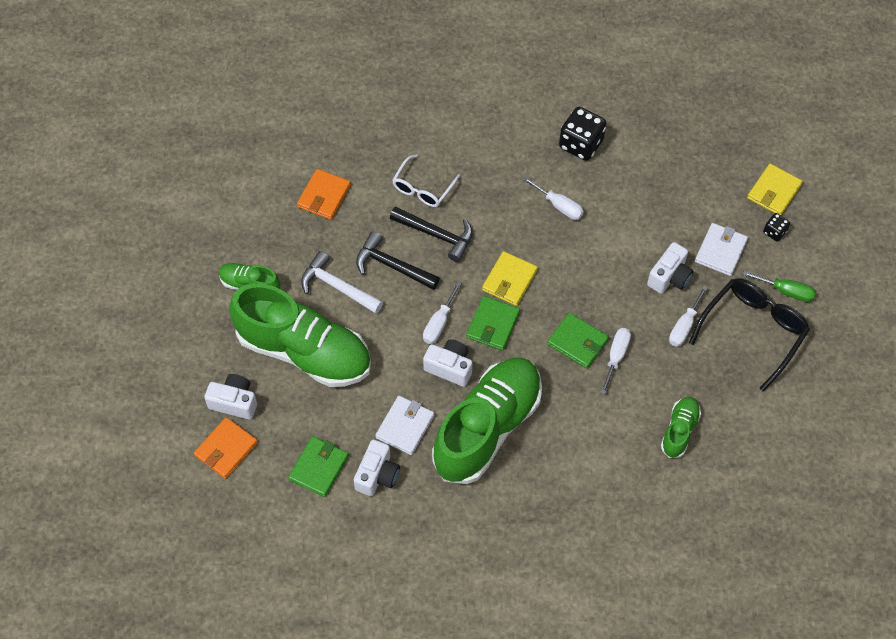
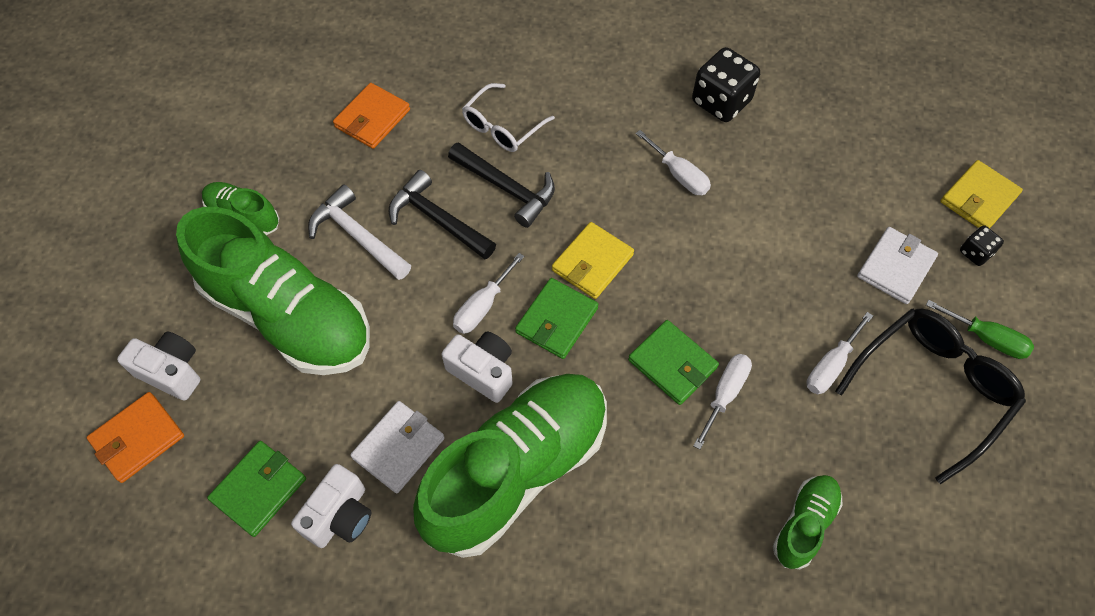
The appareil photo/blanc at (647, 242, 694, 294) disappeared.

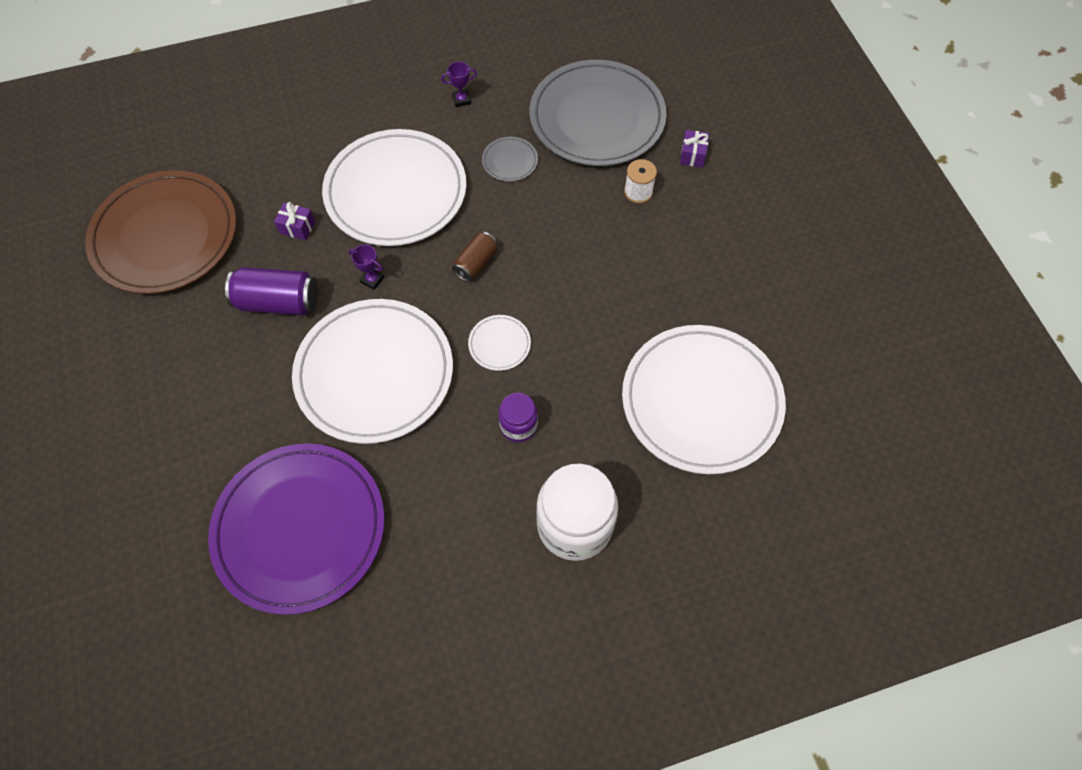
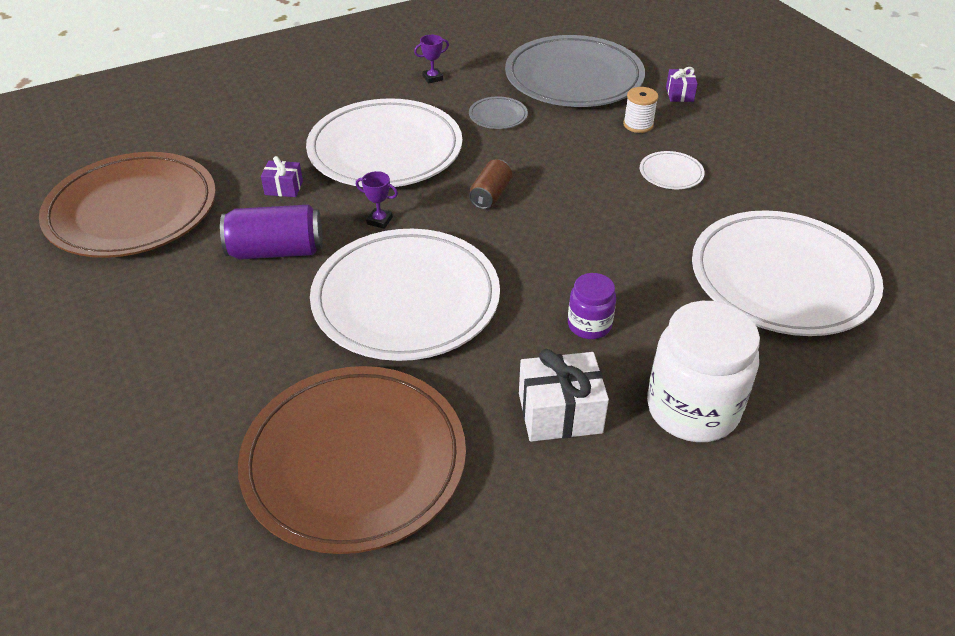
The cadeau/blanc at (519, 349, 609, 442) appeared.
The assiette/blanc moved from (468, 315, 531, 371) to (640, 151, 705, 189).
The assiette/violet at (208, 443, 385, 615) became the assiette/marron at (238, 366, 466, 554).

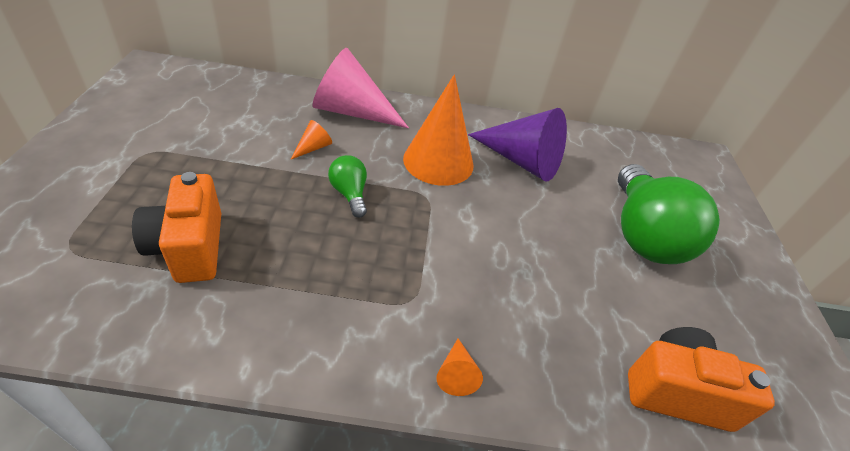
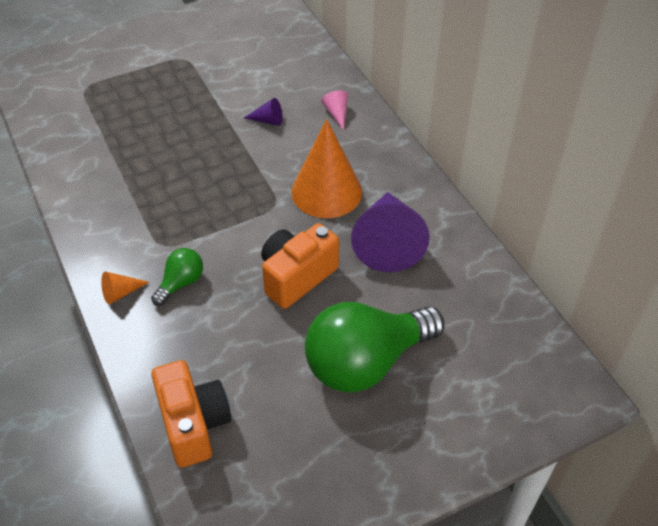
The appareil photo/orange moved from (132, 172, 221, 283) to (261, 223, 339, 309).
The ampoule/vert moved from (328, 155, 367, 218) to (151, 248, 203, 306).
The cône/orange at (291, 120, 332, 159) became the cône/violet at (244, 98, 283, 126).
The cône/rose at (312, 48, 409, 128) changed to 0.42 times the size.

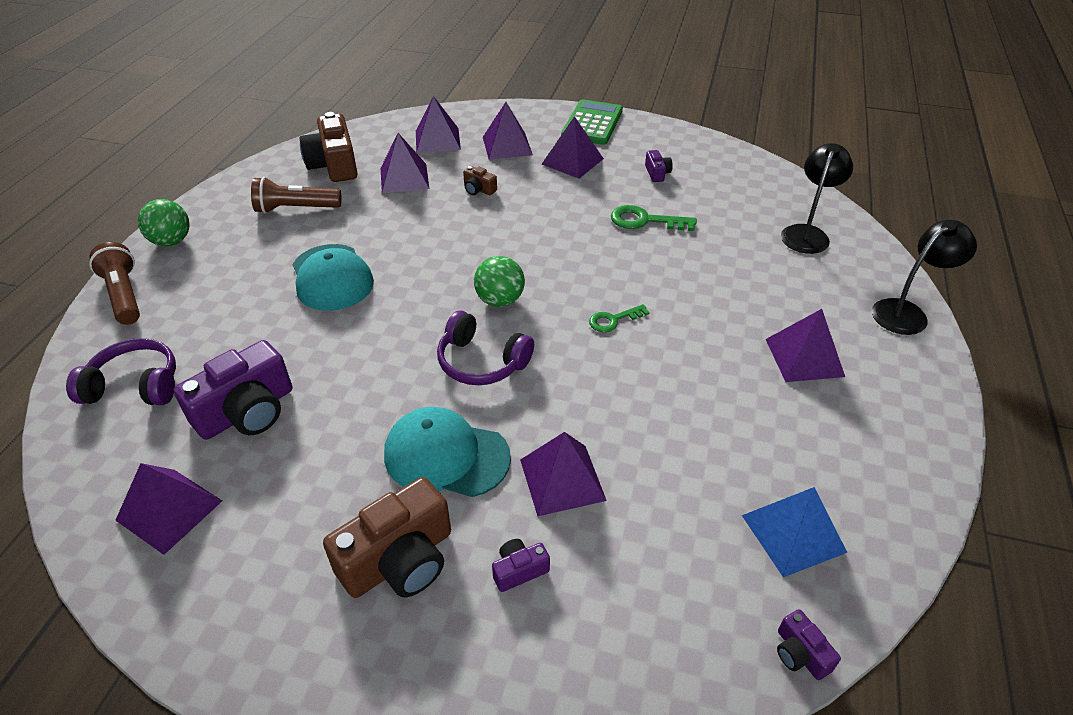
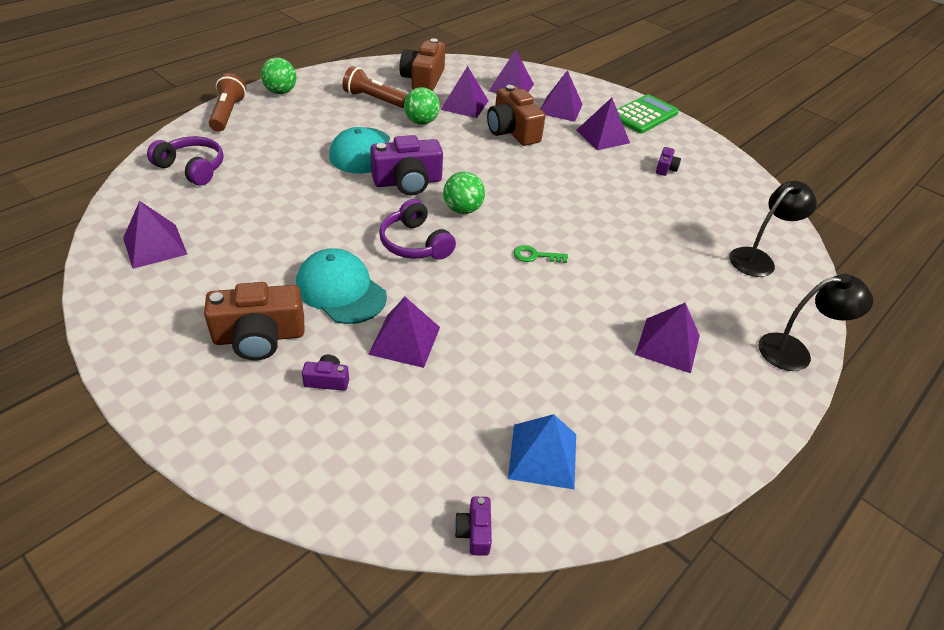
The clé/vert at (611, 205, 697, 231) disappeared.
The balle/vert at (404, 87, 440, 125) appeared.
The appareil photo/violet moved from (174, 340, 292, 440) to (370, 135, 443, 195).
The appareil photo/marron at (463, 166, 497, 195) changed to 2.16 times the size.

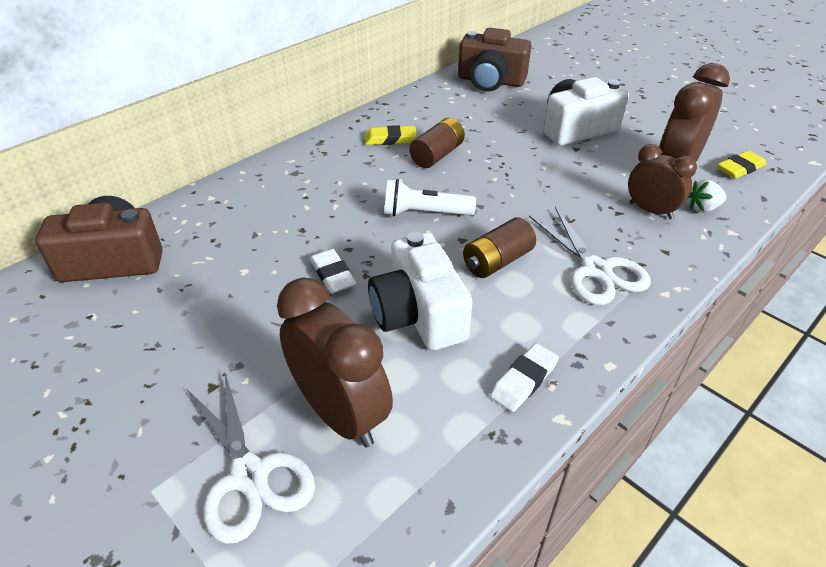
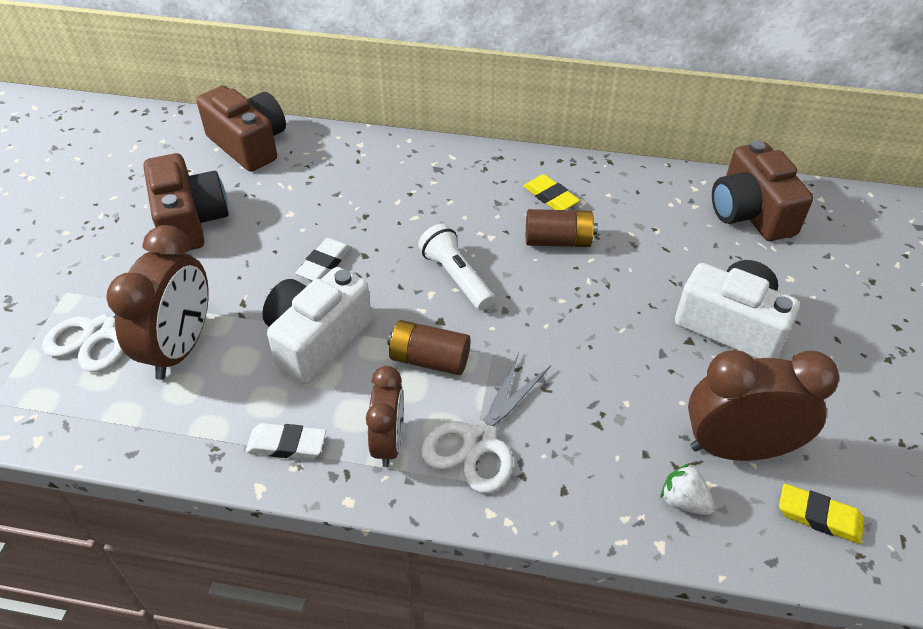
The appareil photo/marron at (143, 153, 229, 250) appeared.
The réveil/marron moved from (628, 144, 697, 219) to (366, 366, 404, 467).

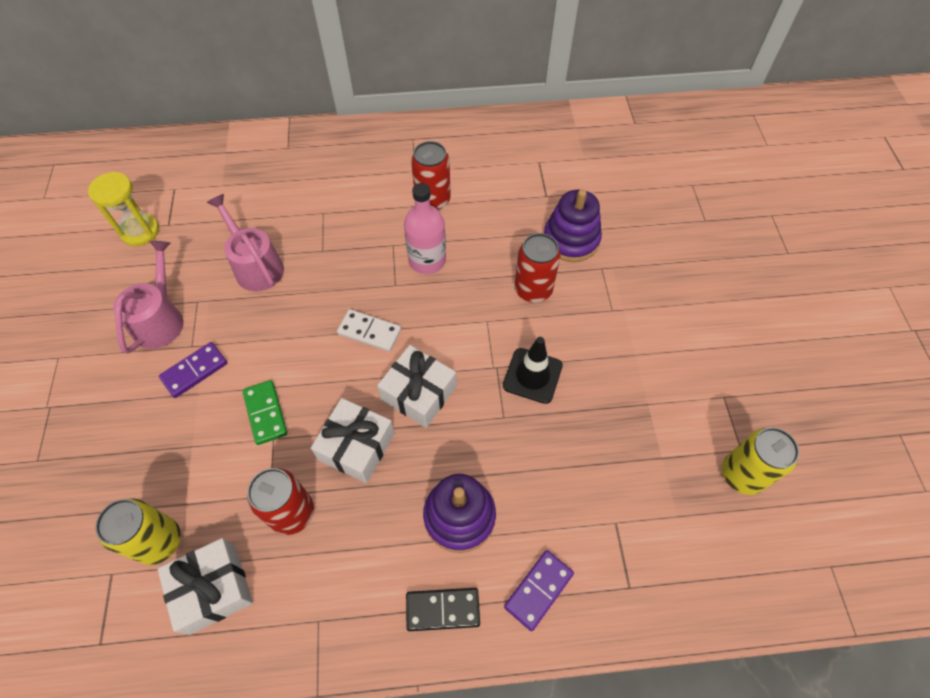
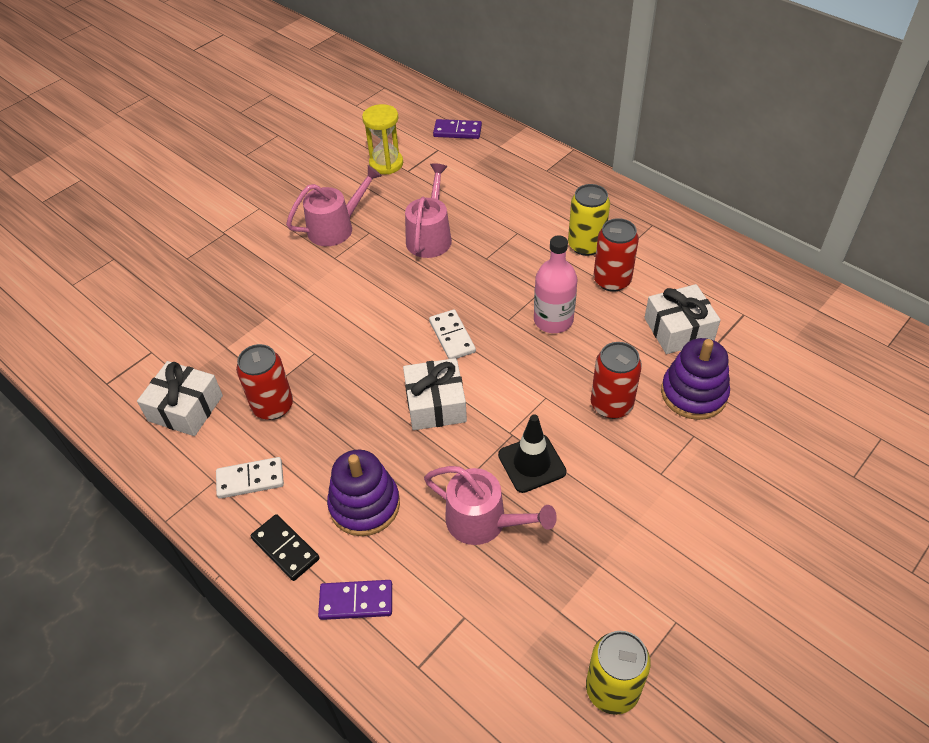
The domino/vert at (242, 380, 287, 445) disappeared.
The domino/blanc at (216, 457, 284, 499) appeared.
The arrosoir/rose at (424, 466, 557, 545) appeared.
The canette/jaune moved from (95, 498, 181, 565) to (568, 184, 610, 256).
The domino/violet moved from (159, 342, 227, 398) to (433, 119, 482, 139).
The cadeau/blanc moved from (311, 398, 395, 483) to (644, 284, 721, 354).

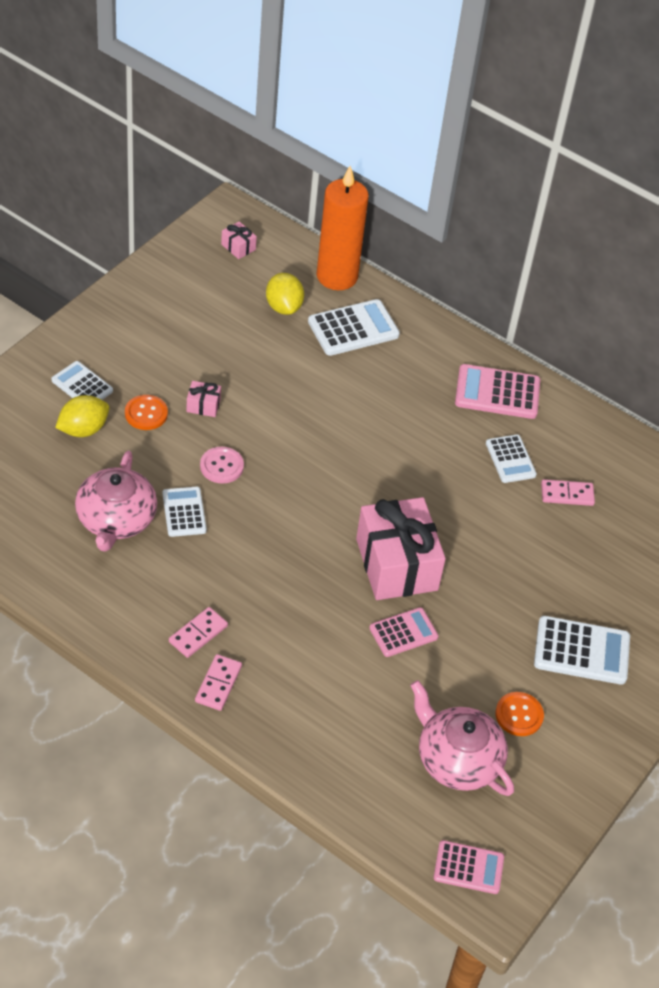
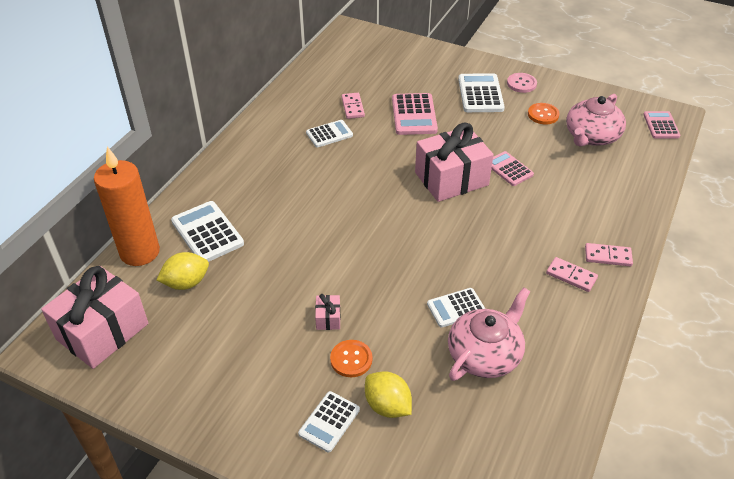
The bouton/rose moved from (200, 447, 244, 484) to (507, 73, 537, 93).
The calculatrice/rose moved from (455, 364, 540, 419) to (392, 93, 438, 135).
The théière/rose at (75, 451, 157, 552) turned 45 degrees counterclockwise.
The cadeau/rose at (221, 221, 257, 259) changed to 2.46 times the size.

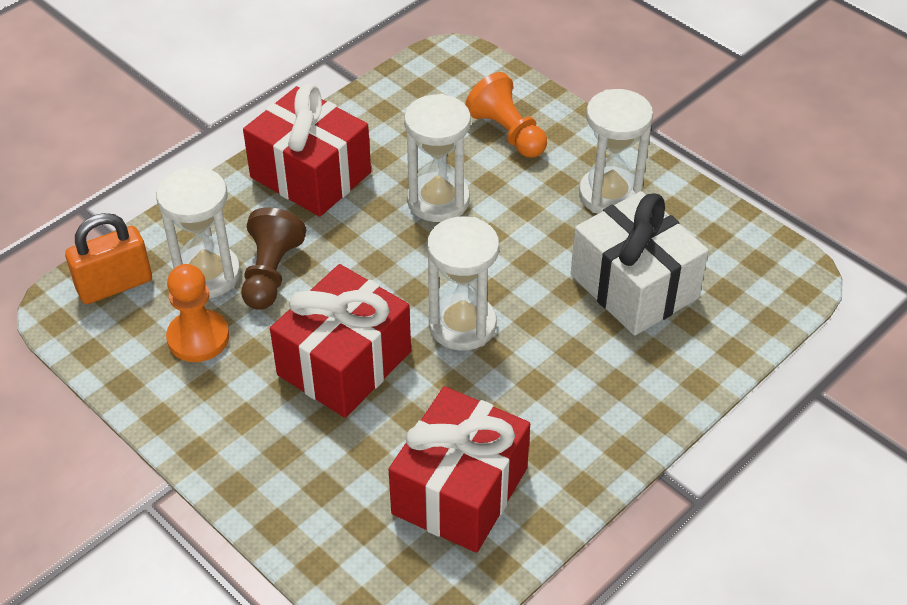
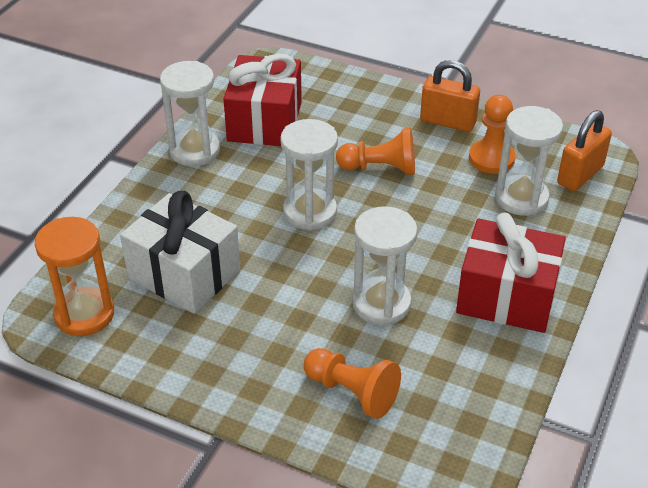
The pion/marron at (241, 207, 306, 310) disappeared.
The sablier/orange at (35, 217, 114, 336) appeared.
The cadenas/orange at (420, 60, 480, 132) appeared.
The sablier/blanc moved from (579, 89, 653, 214) to (160, 61, 220, 166).
The cadeau/rouge at (270, 264, 411, 418) was replaced by the pion/orange at (336, 128, 415, 175).

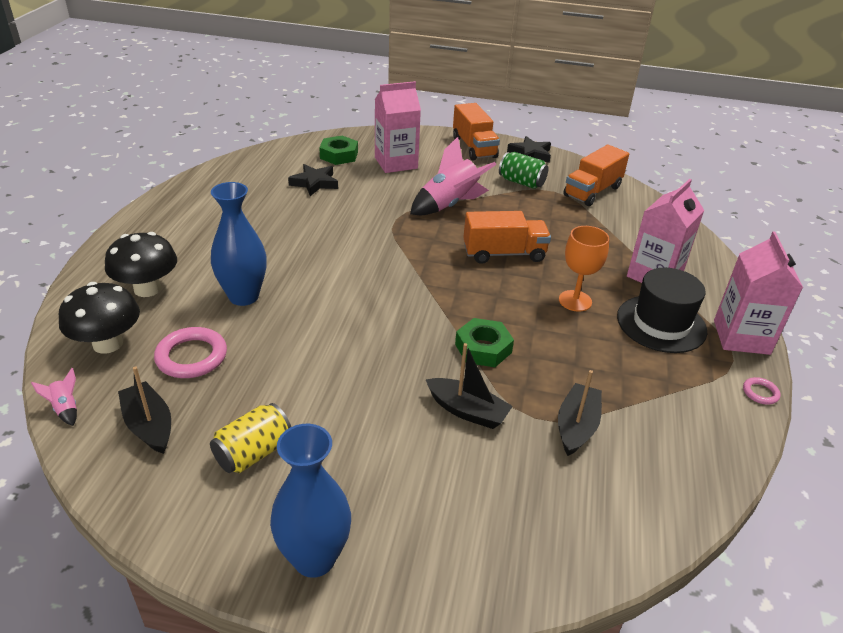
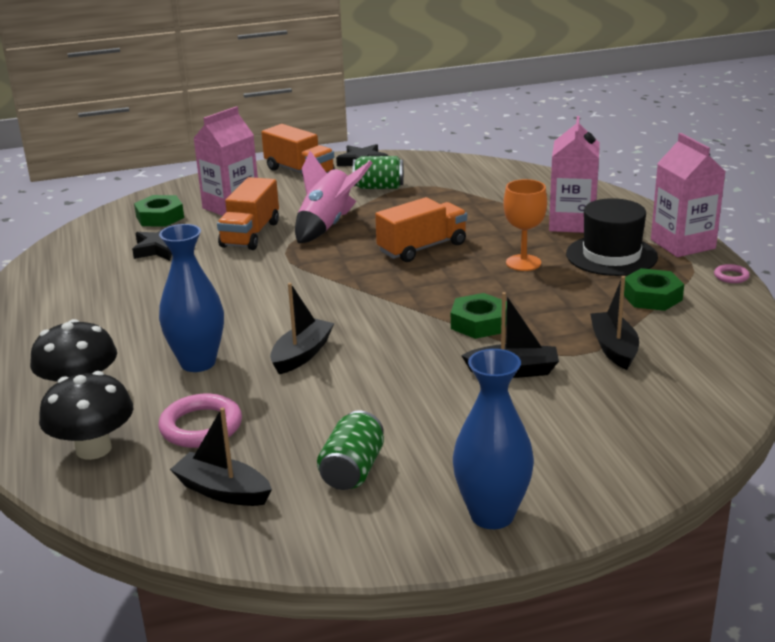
The fusée/rose at (31, 368, 77, 426) disappeared.
The bateau/noir at (270, 283, 334, 374) appeared.
The écrou/vert at (624, 268, 684, 311) appeared.
The camion/orange moved from (563, 145, 629, 206) to (217, 177, 279, 250).
The canette/jaune at (210, 403, 291, 473) became the canette/vert at (317, 410, 384, 490).

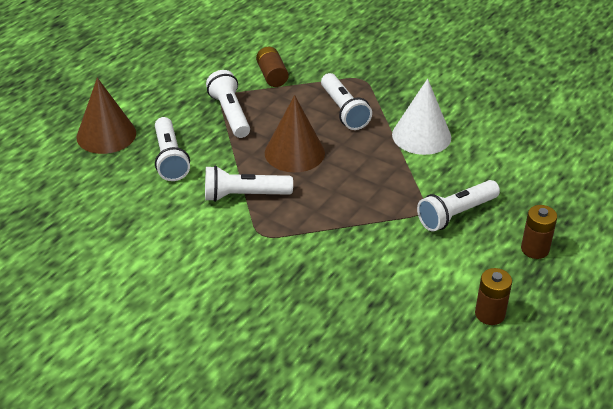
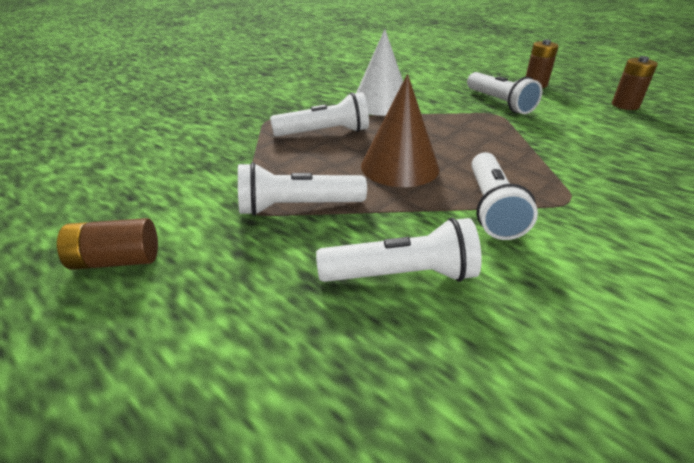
The cône/marron at (77, 78, 136, 154) disappeared.
The pile/marron moved from (256, 47, 289, 87) to (57, 218, 158, 270).

